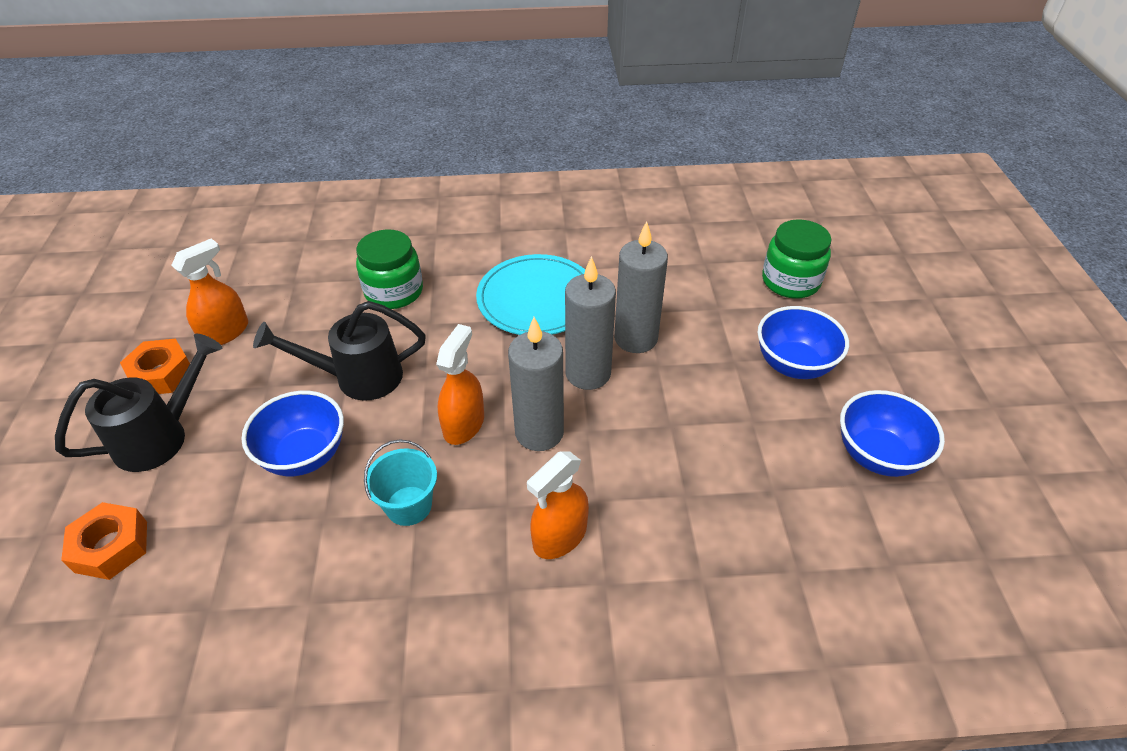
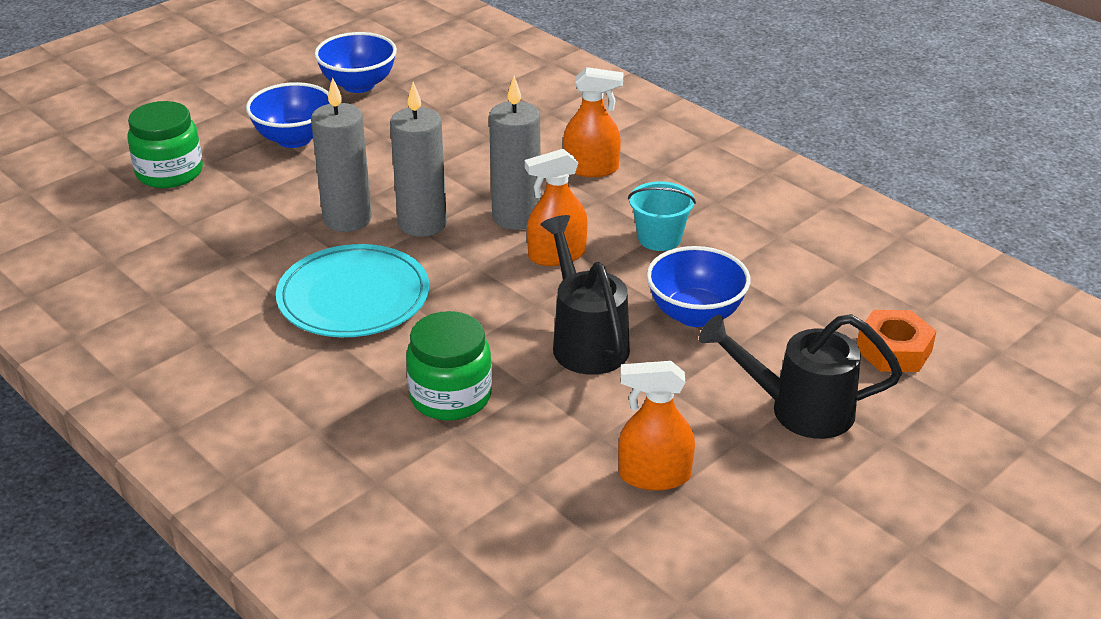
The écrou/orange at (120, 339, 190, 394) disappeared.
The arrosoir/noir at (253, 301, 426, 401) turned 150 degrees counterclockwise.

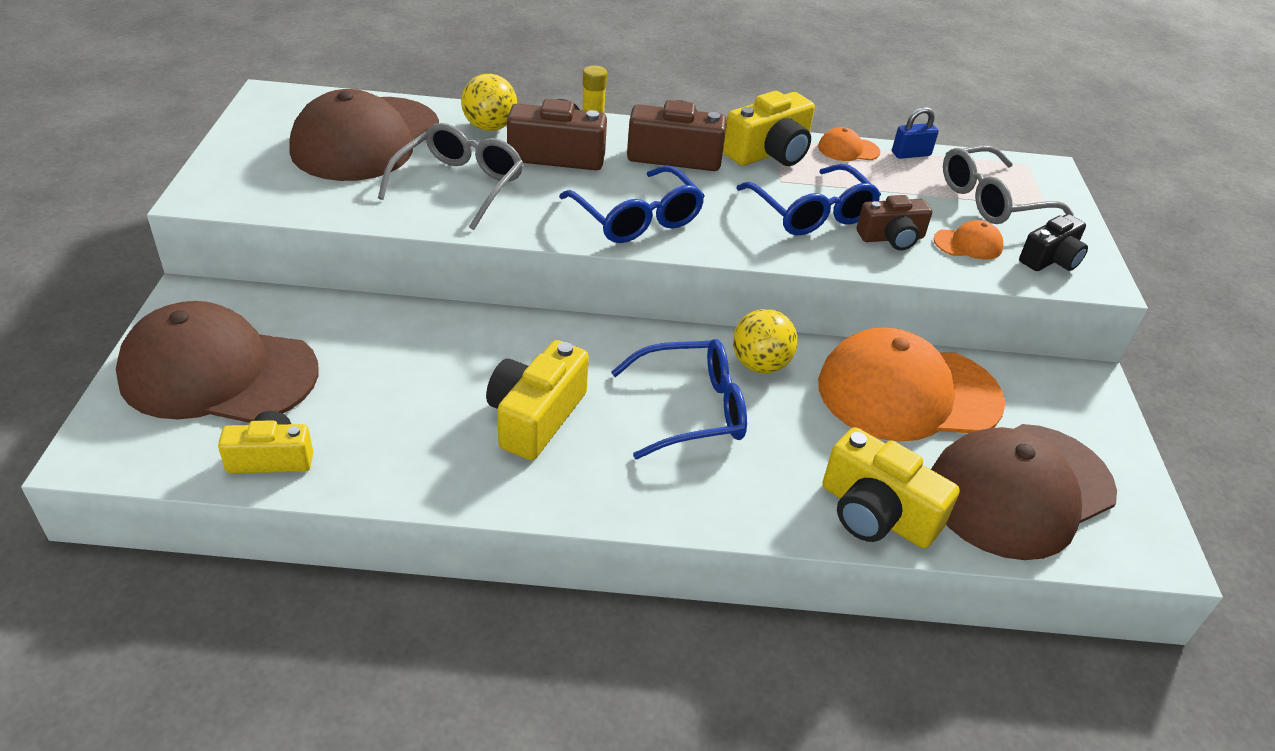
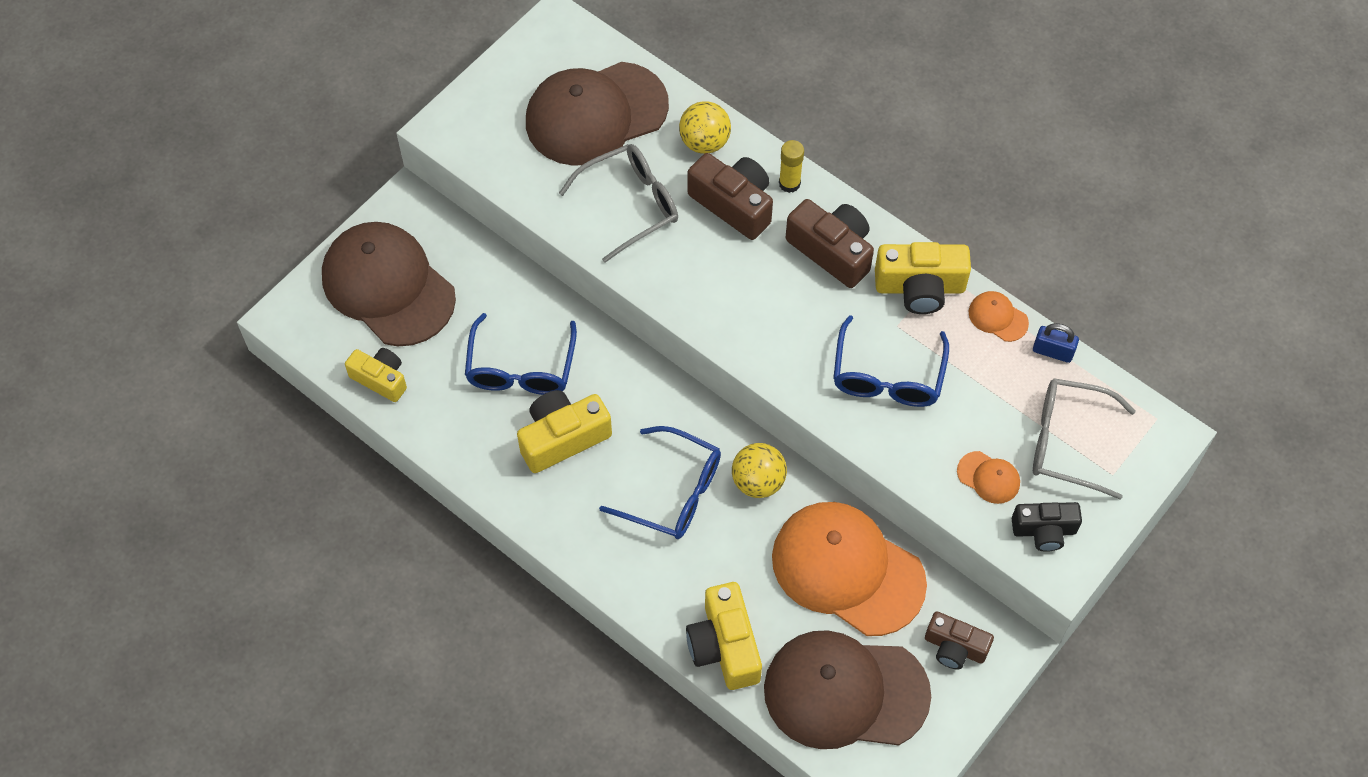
The lunettes/bleu moved from (559, 165, 705, 243) to (465, 313, 577, 395).
The appareil photo/marron moved from (857, 195, 932, 250) to (925, 612, 994, 669).

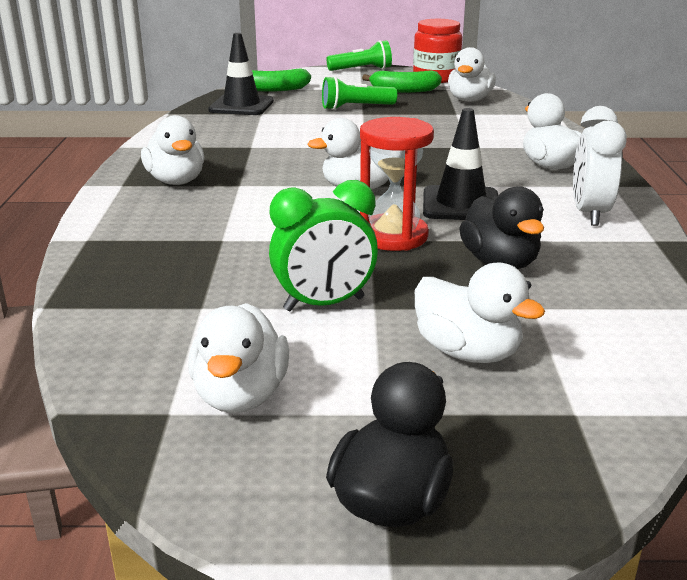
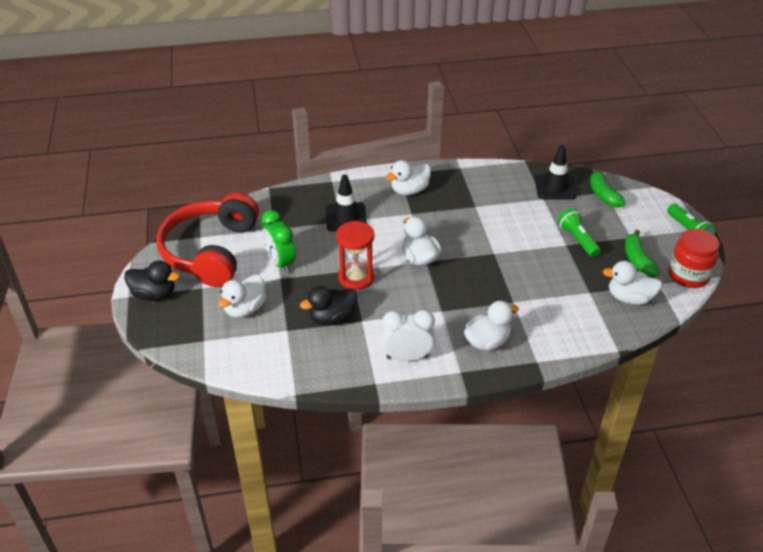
The cône de chantier/noir moved from (423, 108, 498, 220) to (326, 175, 367, 231).
The canard/blanc at (188, 303, 289, 413) was replaced by the casque audio/rouge at (157, 193, 259, 287).

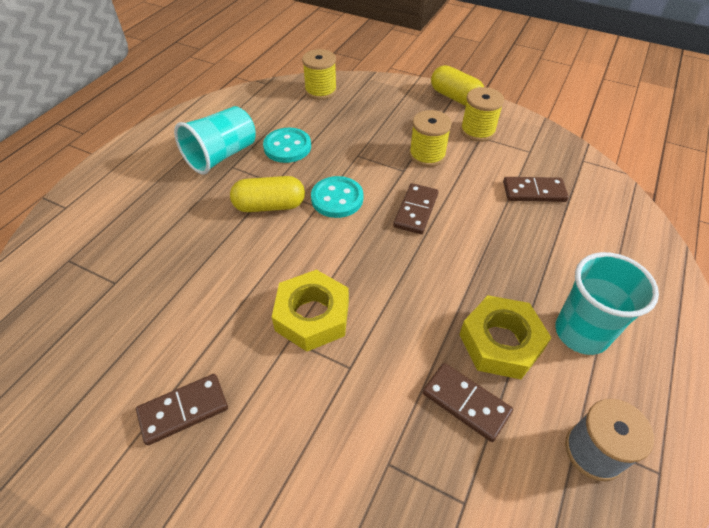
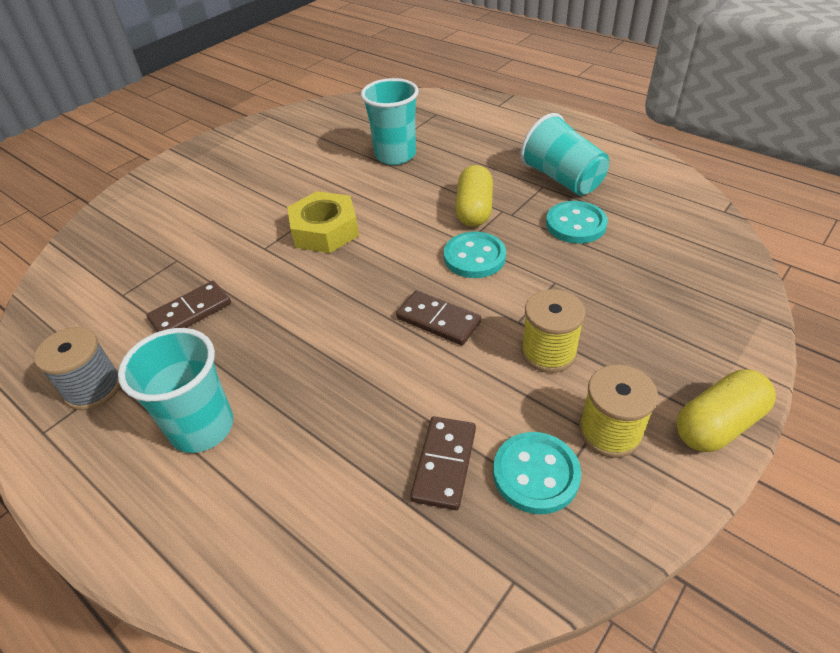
The domino/marron at (136, 374, 228, 445) disappeared.
The bobine/jaune at (302, 49, 337, 100) disappeared.
The écrou/jaune at (459, 295, 552, 379) disappeared.
The gobelet/turquoise at (361, 78, 419, 165) appeared.
The bouton/turquoise at (493, 432, 581, 514) appeared.

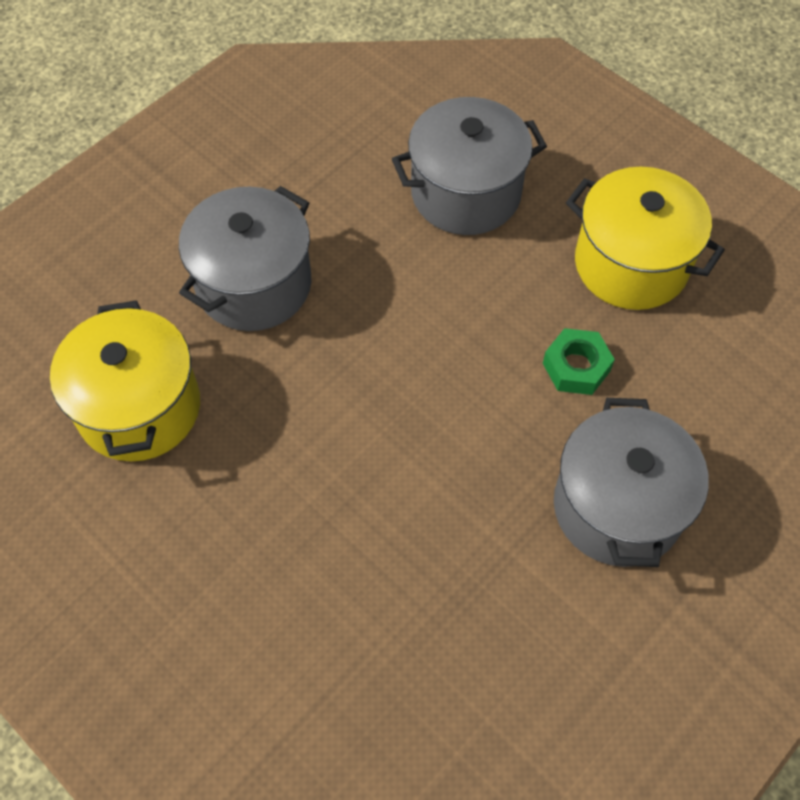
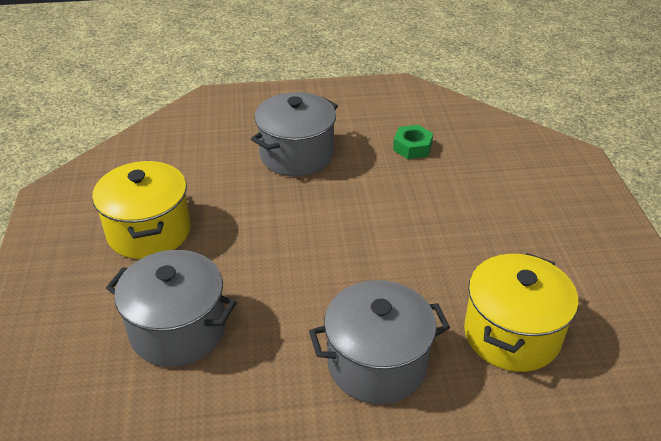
The écrou/vert moved from (543, 328, 615, 395) to (393, 125, 433, 159).

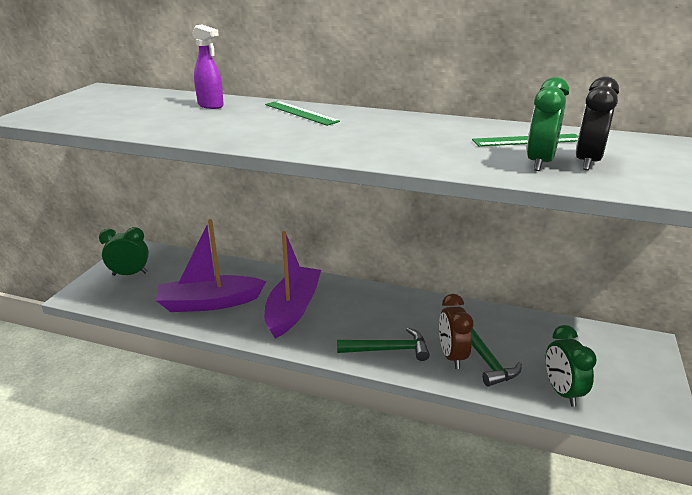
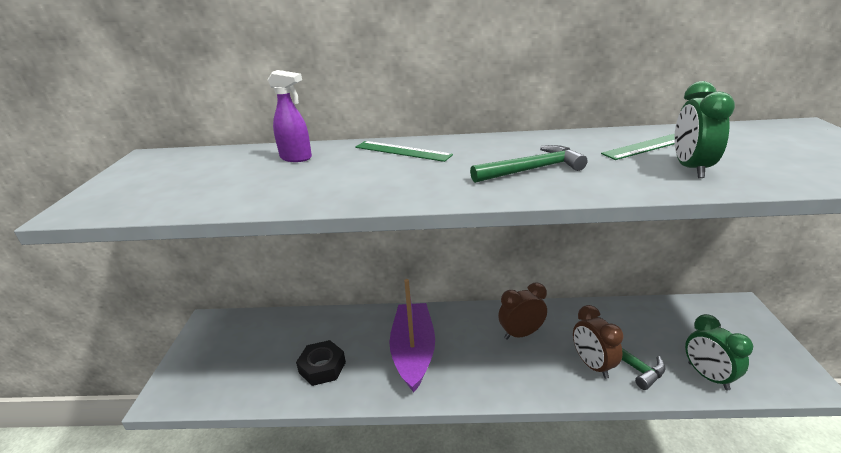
The réveil/vert at (99, 227, 149, 276) disappeared.
The réveil/noir at (575, 76, 619, 170) disappeared.
The réveil/marron at (498, 282, 547, 340) appeared.
The marteau/vert moved from (337, 328, 430, 361) to (470, 145, 587, 183).
The bateau/violet at (156, 219, 266, 312) was replaced by the écrou/noir at (296, 340, 346, 386).

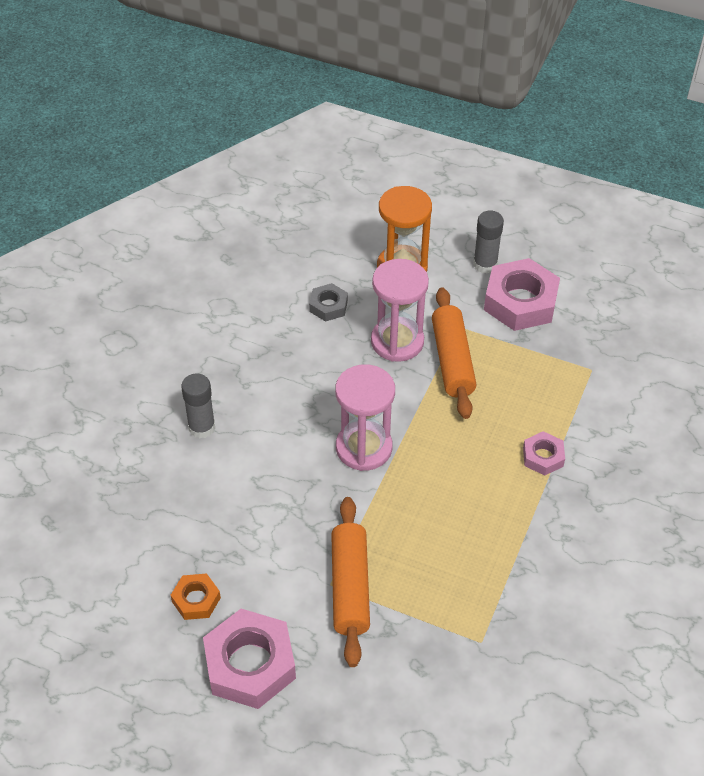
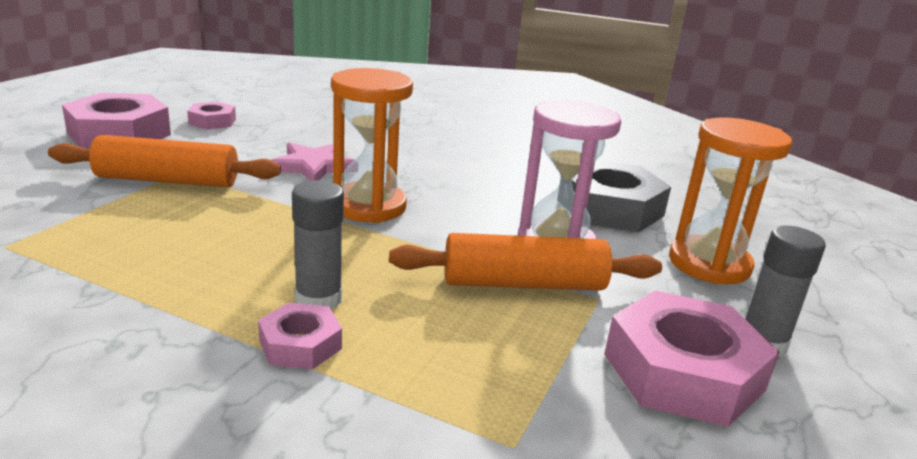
The étoile/rose at (272, 142, 354, 181) appeared.
The bâton de colle/gris moved from (181, 373, 215, 438) to (292, 180, 344, 309).
The écrou/orange at (171, 574, 221, 620) became the écrou/rose at (187, 101, 236, 130).
The sablier/rose at (335, 365, 395, 471) became the sablier/orange at (331, 68, 413, 223).
The écrou/gris at (309, 283, 348, 322) changed to 1.93 times the size.

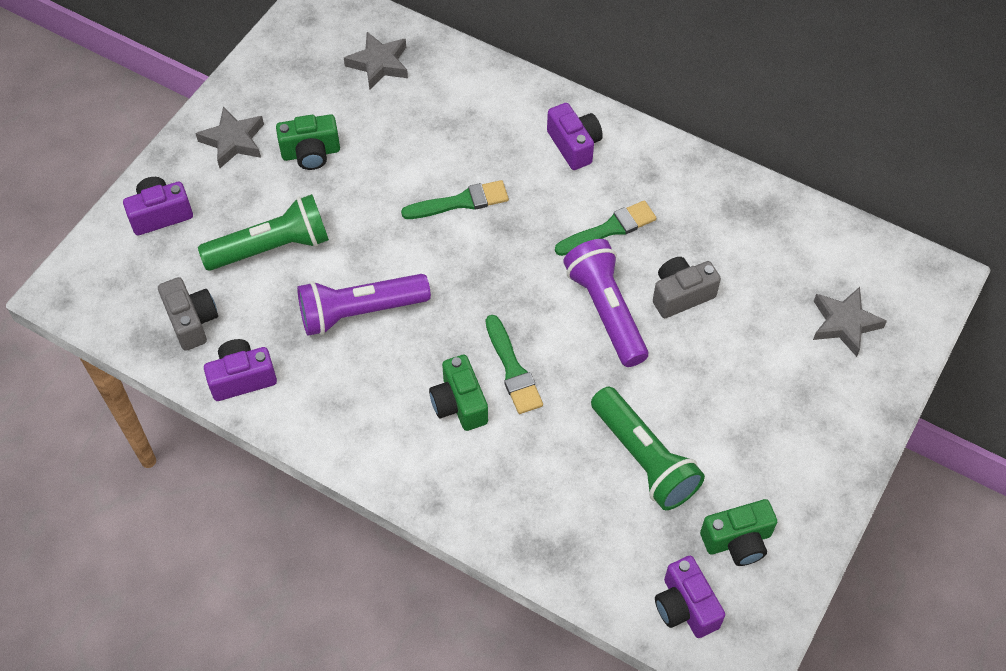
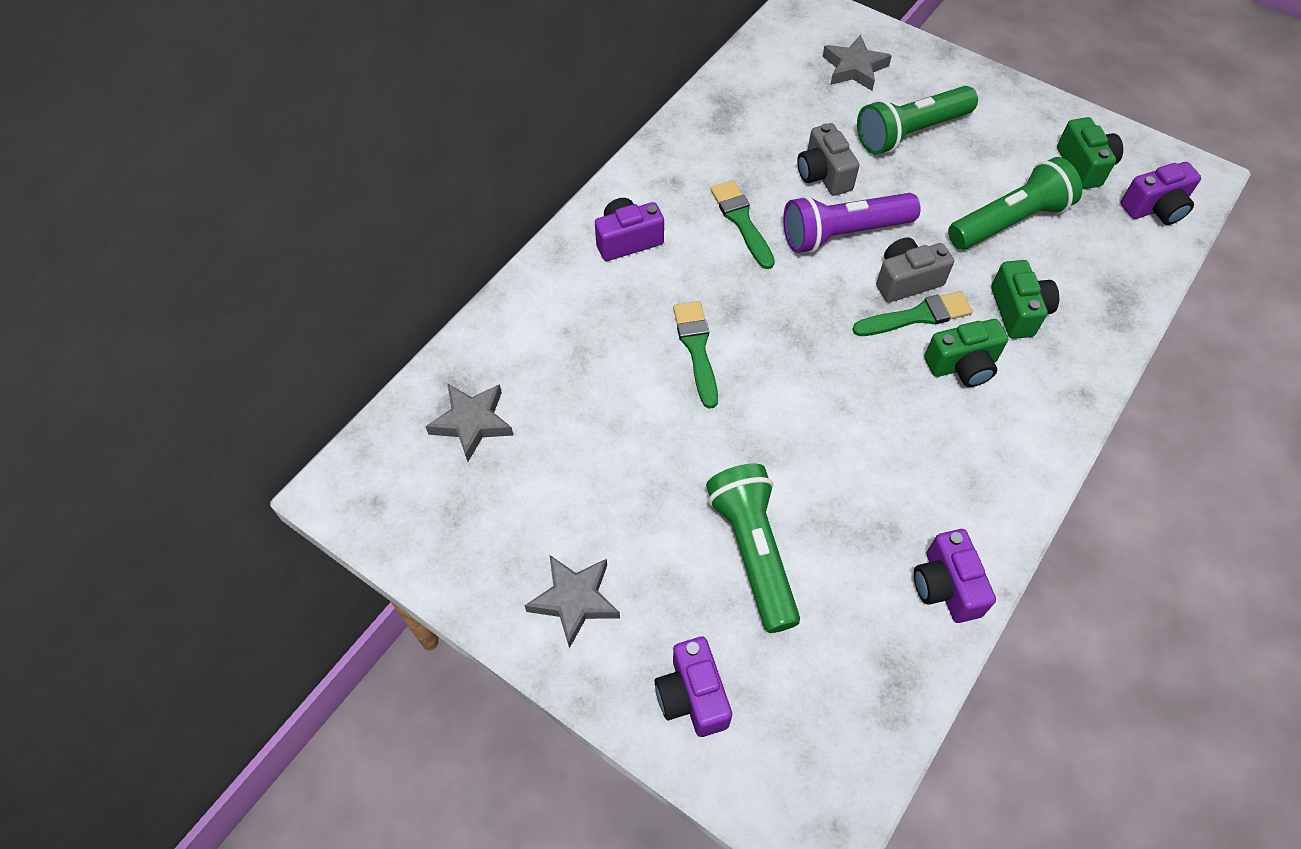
The lampe de poche/violet at (297, 274, 431, 336) disappeared.
The lampe de poche/vert at (857, 86, 978, 155) appeared.
The appareil photo/gris moved from (158, 277, 218, 351) to (876, 237, 954, 302).
The appareil photo/vert moved from (276, 114, 340, 170) to (991, 260, 1059, 339).

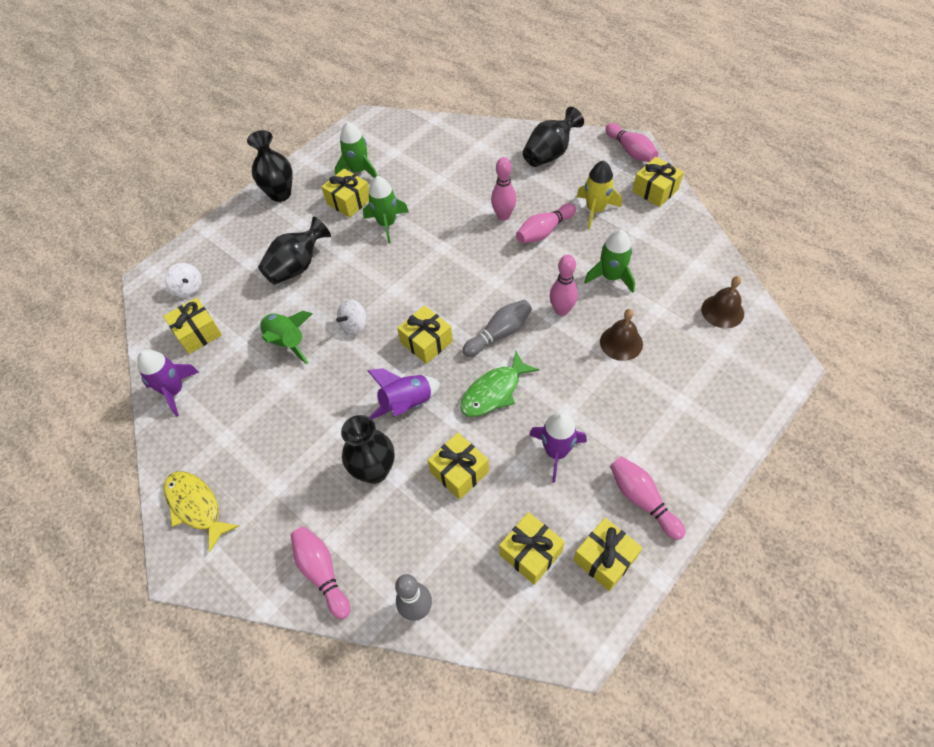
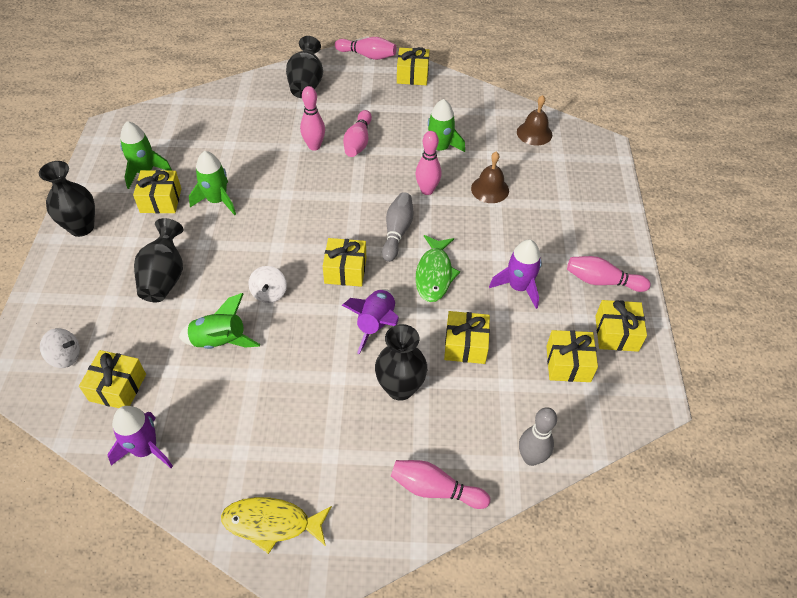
The fusée/jaune at (577, 161, 622, 229) disappeared.

